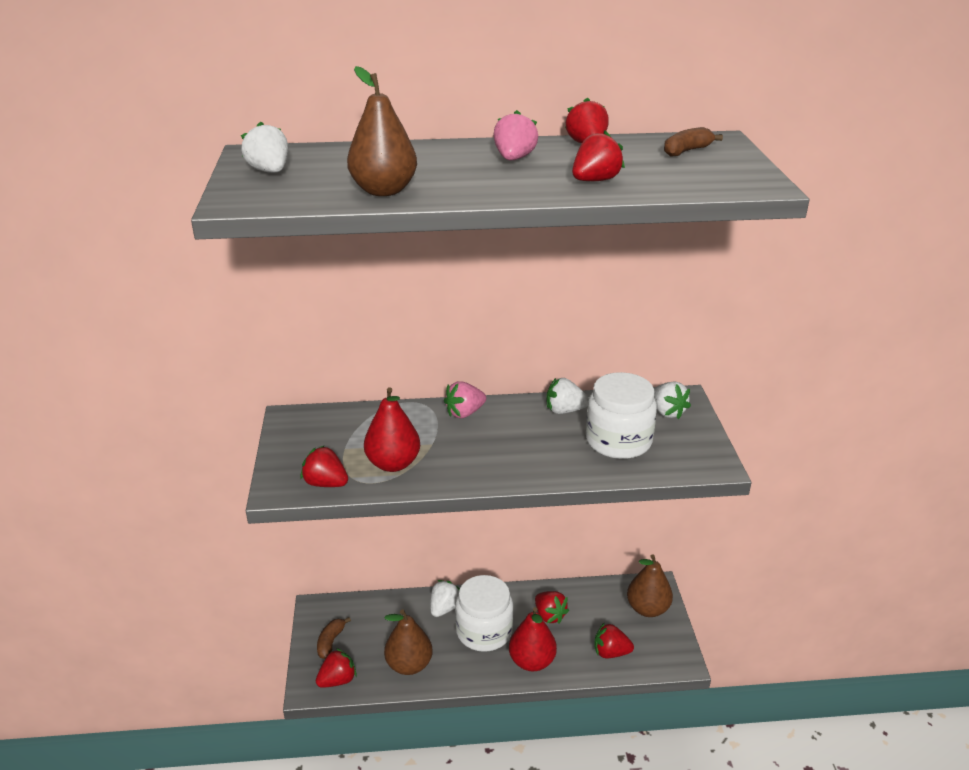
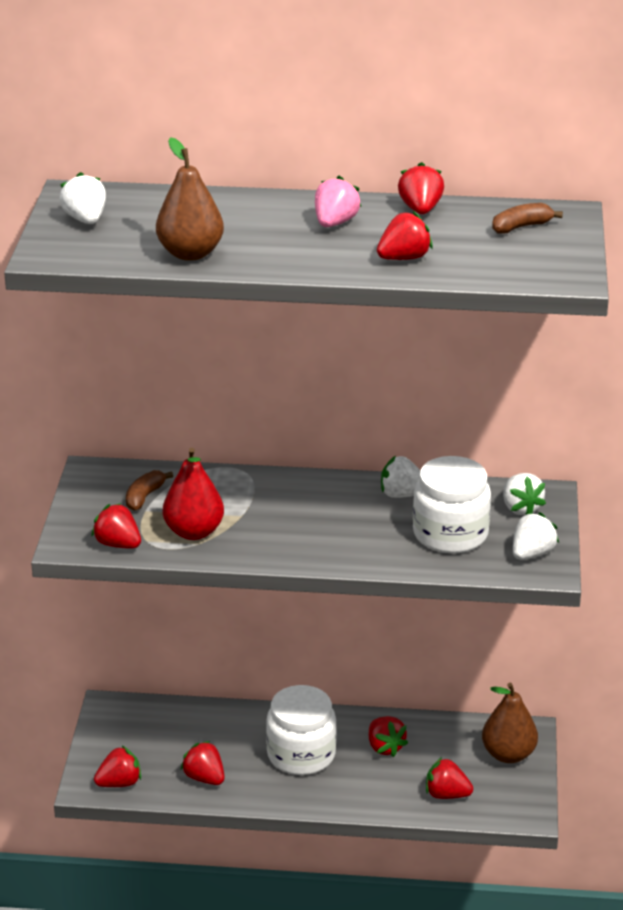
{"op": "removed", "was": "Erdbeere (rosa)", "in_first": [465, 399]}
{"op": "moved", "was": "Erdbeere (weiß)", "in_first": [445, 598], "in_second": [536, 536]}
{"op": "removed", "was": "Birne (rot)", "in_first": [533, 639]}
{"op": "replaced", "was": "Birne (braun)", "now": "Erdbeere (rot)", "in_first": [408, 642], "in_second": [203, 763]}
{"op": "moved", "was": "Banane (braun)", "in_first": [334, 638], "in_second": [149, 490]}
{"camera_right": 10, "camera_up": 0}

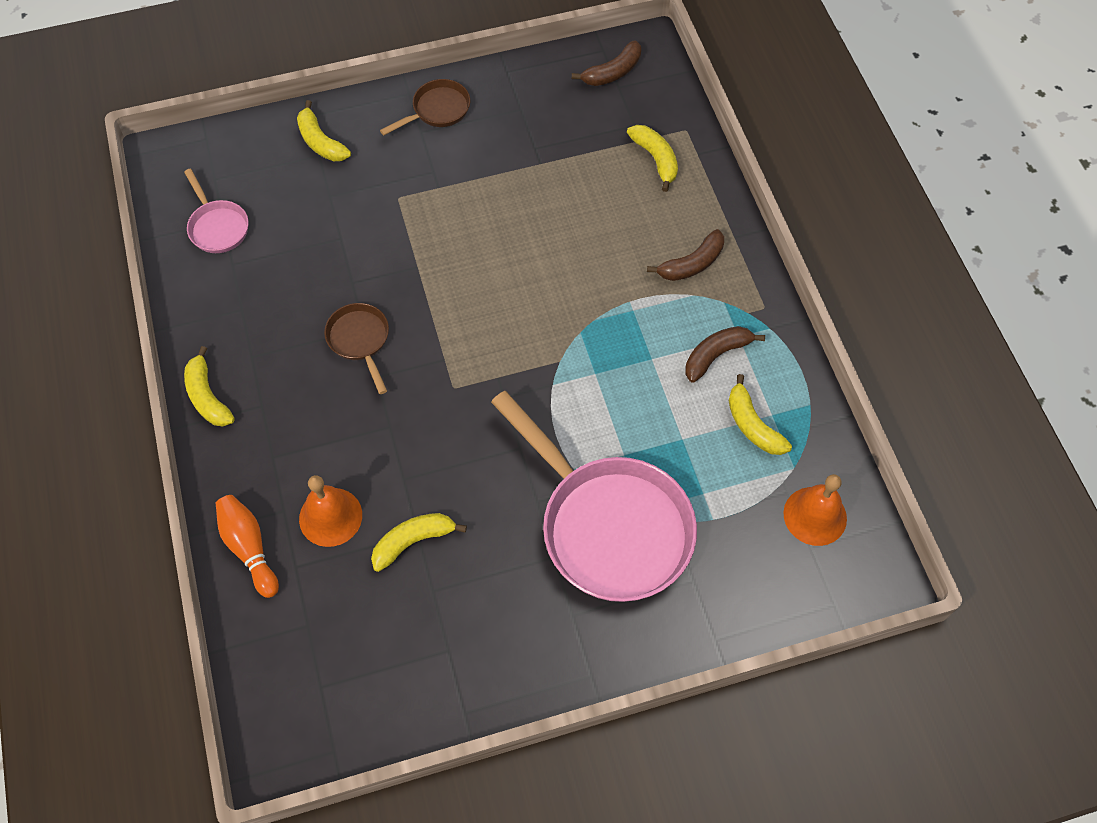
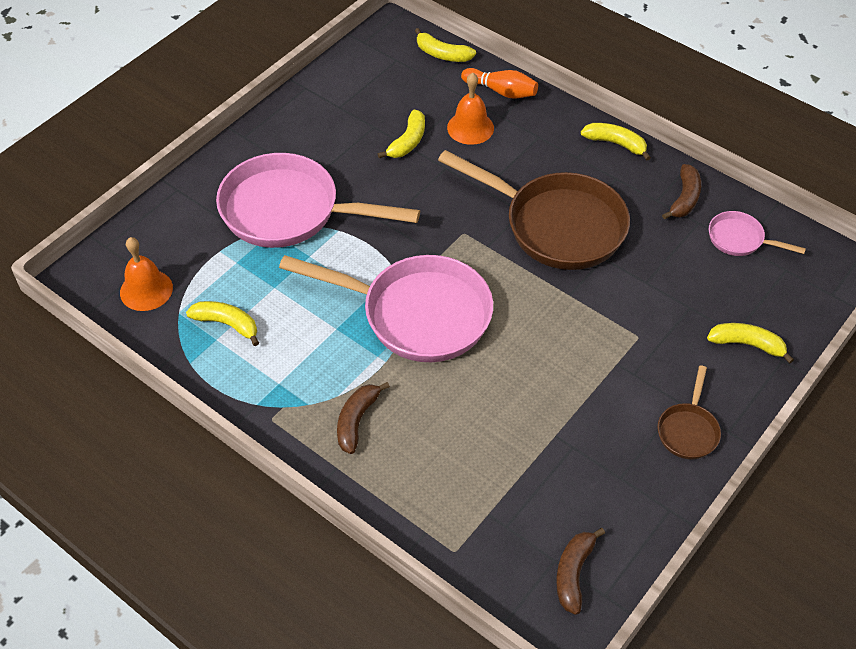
{"op": "moved", "was": "Banane (gelb)", "in_first": [652, 158], "in_second": [445, 45]}
{"op": "resized", "was": "Pfanne (braun)", "in_first": [356, 348], "in_second": [534, 210], "ratio": 2.17}
{"op": "moved", "was": "Banane (braun)", "in_first": [725, 354], "in_second": [681, 192]}
{"op": "added", "now": "Pfanne (rosa)", "in_second": [386, 308]}
{"camera_right": 145, "camera_up": -10}

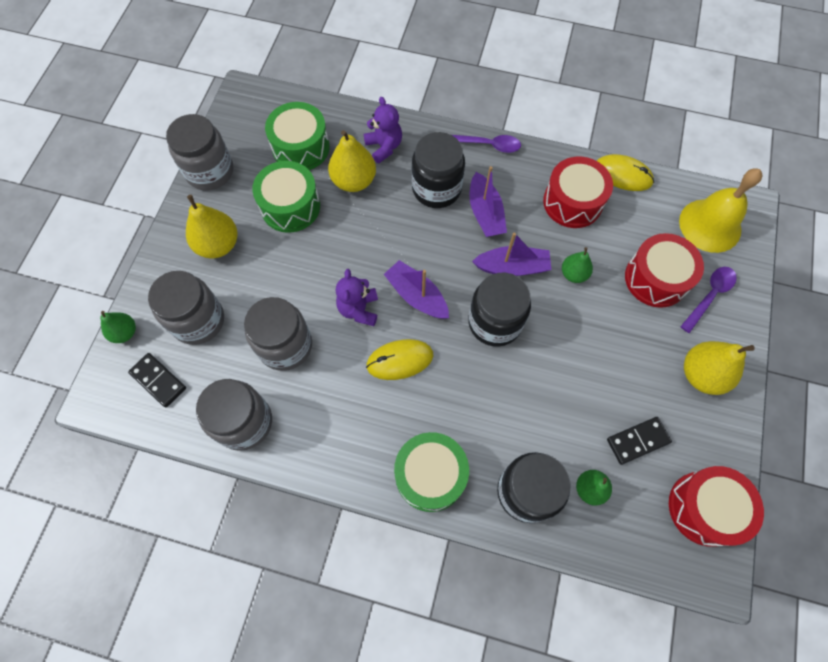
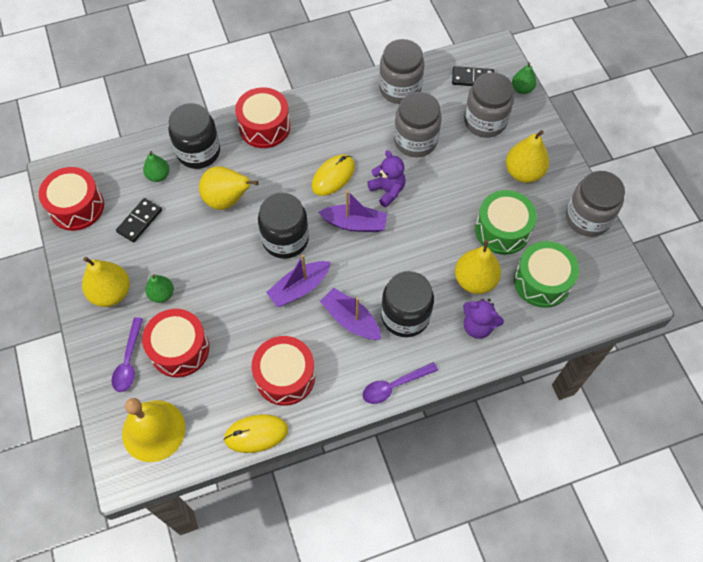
{"op": "moved", "was": "Birne (grün)", "in_first": [577, 265], "in_second": [159, 288]}
{"op": "recoloured", "was": "Trommel (grün)", "now": "Trommel (rot)", "in_first": [431, 472], "in_second": [262, 117]}
{"op": "added", "now": "Birne (gelb)", "in_second": [229, 188]}
{"camera_right": 145, "camera_up": -5}

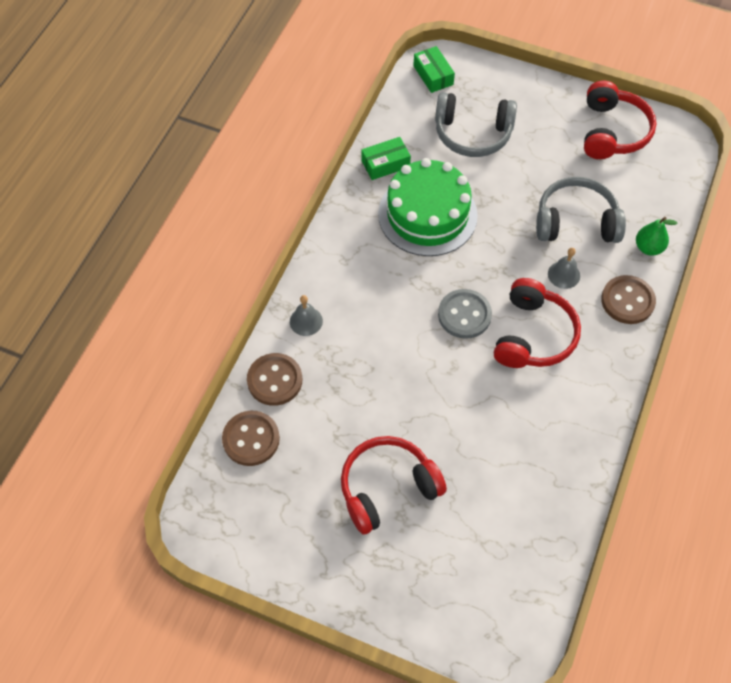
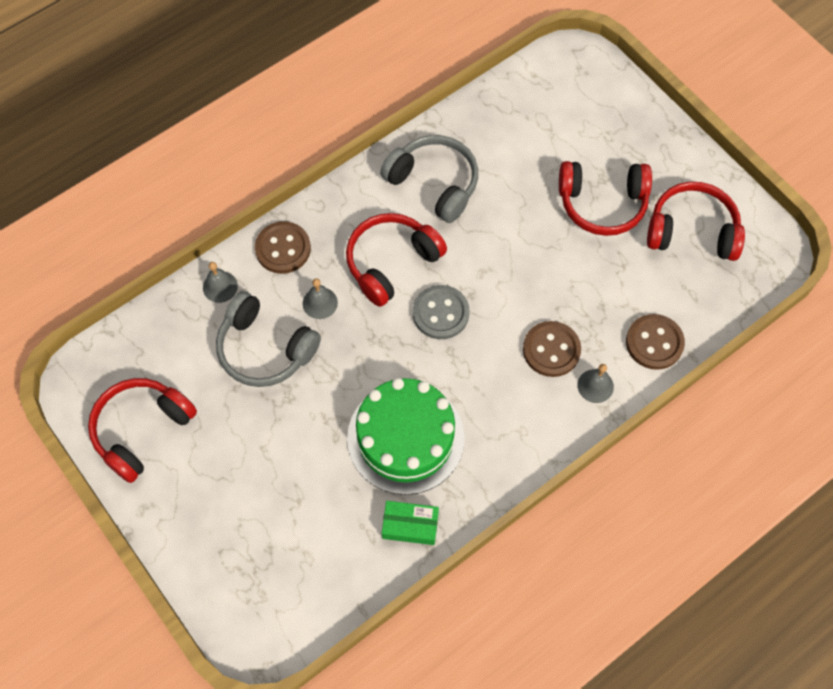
{"op": "removed", "was": "Schachtel (grün)", "in_first": [434, 69]}
{"op": "moved", "was": "Kopfhörer (grau)", "in_first": [476, 124], "in_second": [429, 179]}
{"op": "replaced", "was": "Birne (grün)", "now": "Glocke (grau)", "in_first": [657, 236], "in_second": [220, 282]}
{"op": "moved", "was": "Knopf (braun)", "in_first": [251, 438], "in_second": [552, 349]}
{"op": "added", "now": "Kopfhörer (rot)", "in_second": [696, 221]}
{"camera_right": -150, "camera_up": 5}

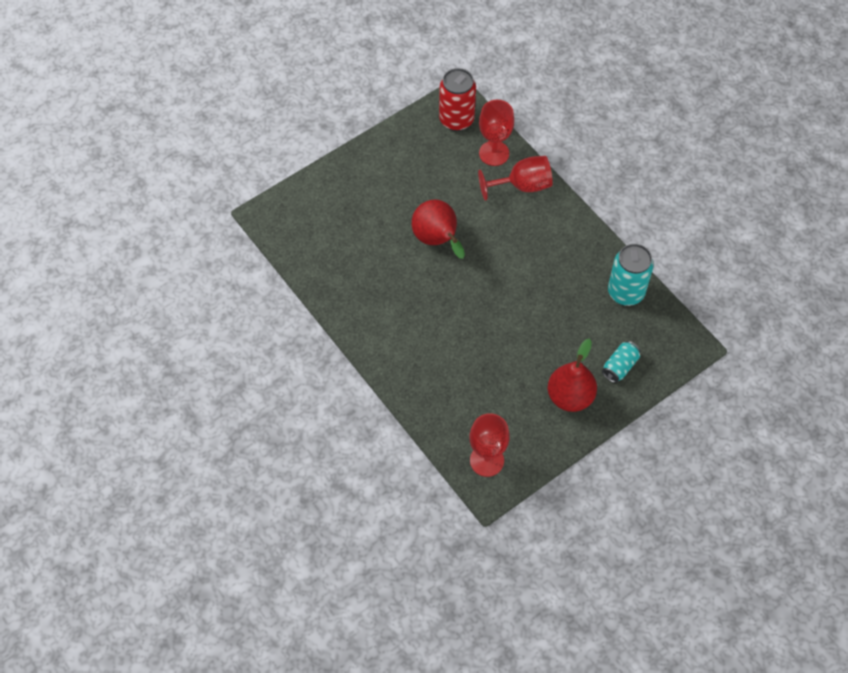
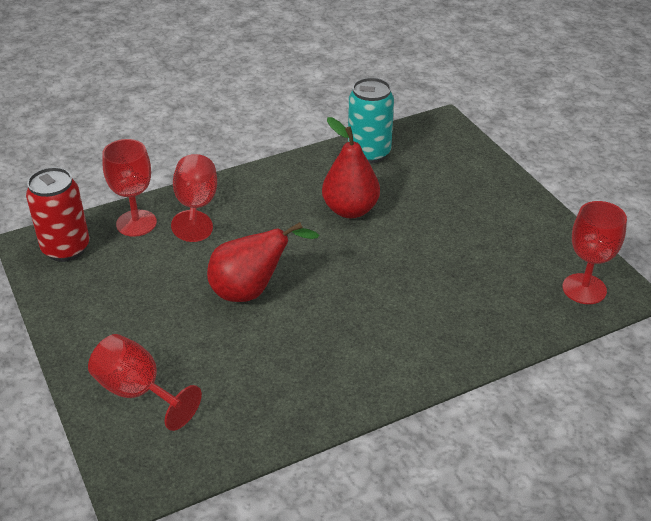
{"op": "moved", "was": "Birne (rot)", "in_first": [572, 375], "in_second": [351, 167]}
{"op": "removed", "was": "Dose (türkis)", "in_first": [621, 362]}
{"op": "added", "now": "Kelch (rot)", "in_second": [145, 382]}
{"camera_right": -80, "camera_up": -20}

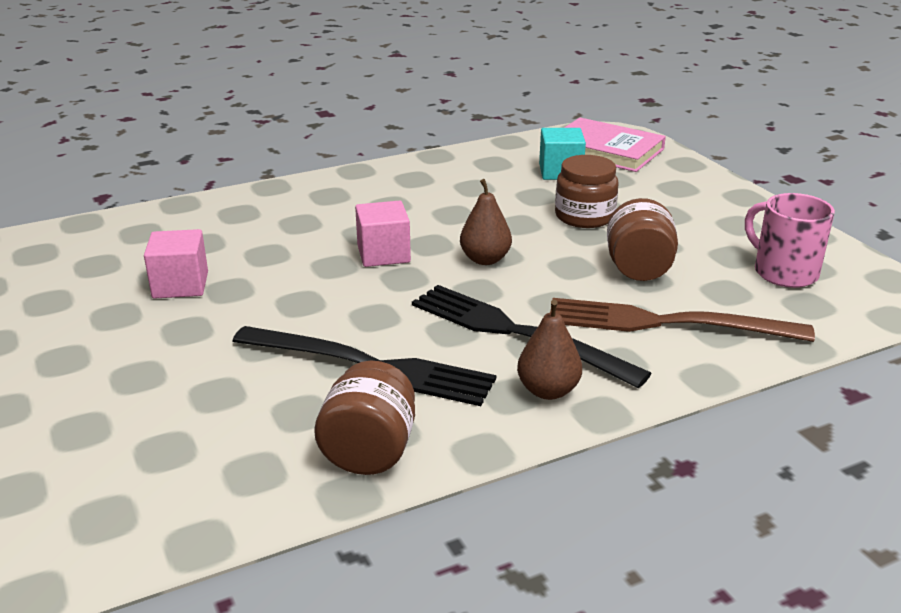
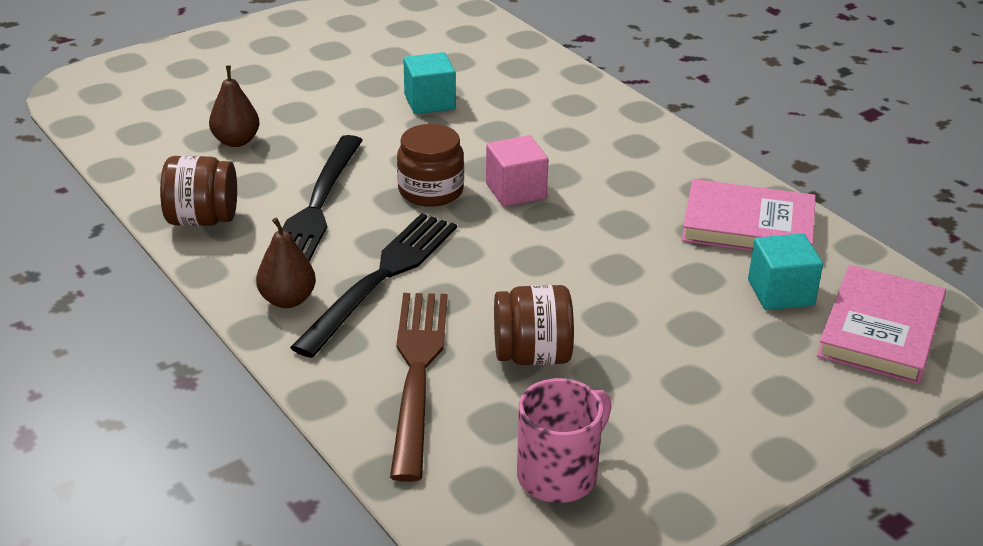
{"op": "moved", "was": "Einmachglas (braun)", "in_first": [586, 191], "in_second": [430, 165]}
{"op": "moved", "was": "Birne (braun)", "in_first": [486, 222], "in_second": [234, 106]}
{"op": "recoloured", "was": "Kubus (rosa)", "now": "Kubus (türkis)", "in_first": [176, 264], "in_second": [429, 83]}
{"op": "added", "now": "Buch (rosa)", "in_second": [749, 215]}
{"camera_right": 80, "camera_up": 5}

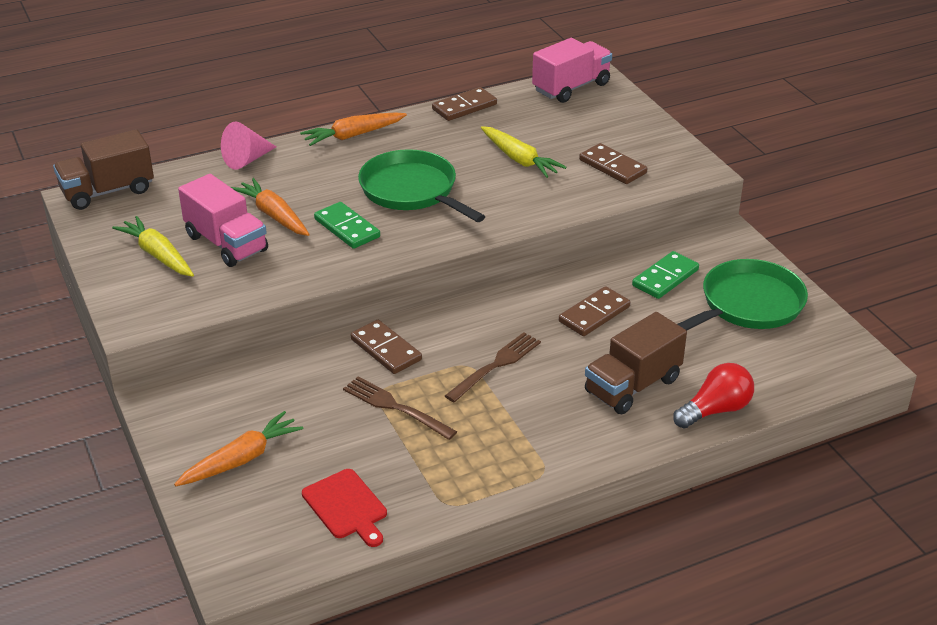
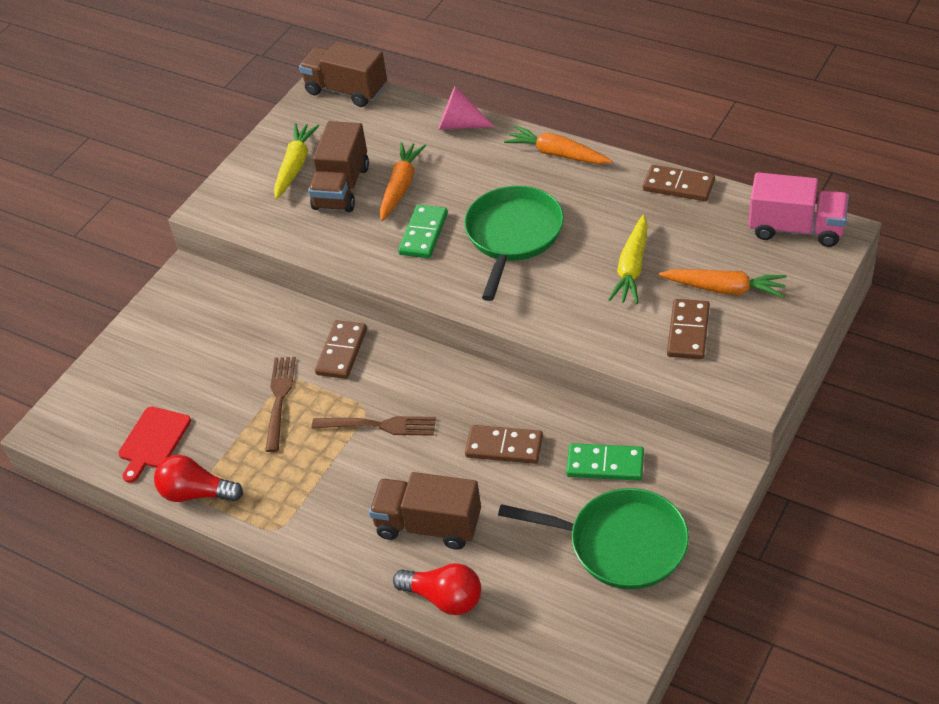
{"op": "recoloured", "was": "Lastwagen (rosa)", "now": "Lastwagen (braun)", "in_first": [223, 220], "in_second": [338, 166]}
{"op": "moved", "was": "Karotte (orange)", "in_first": [238, 448], "in_second": [723, 283]}
{"op": "added", "now": "Glühbirne (rot)", "in_second": [198, 478]}
{"camera_right": 60, "camera_up": 10}

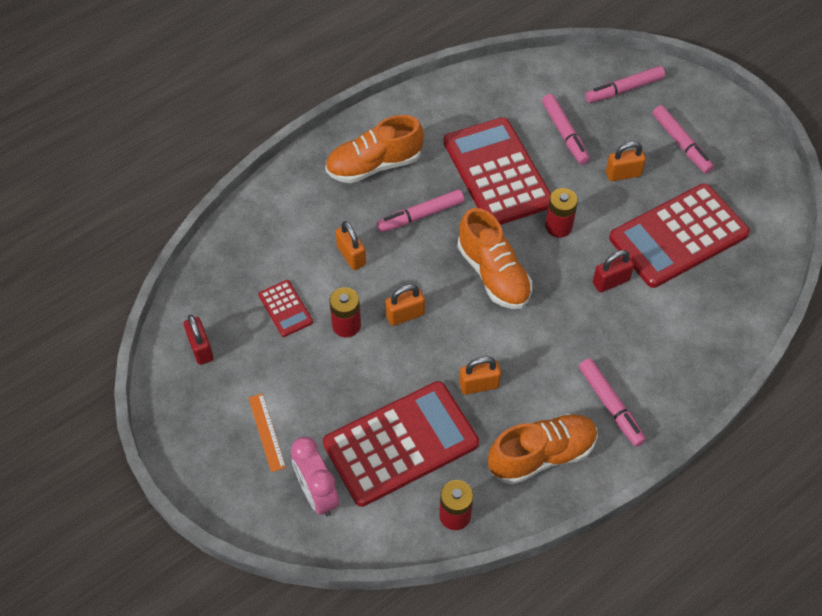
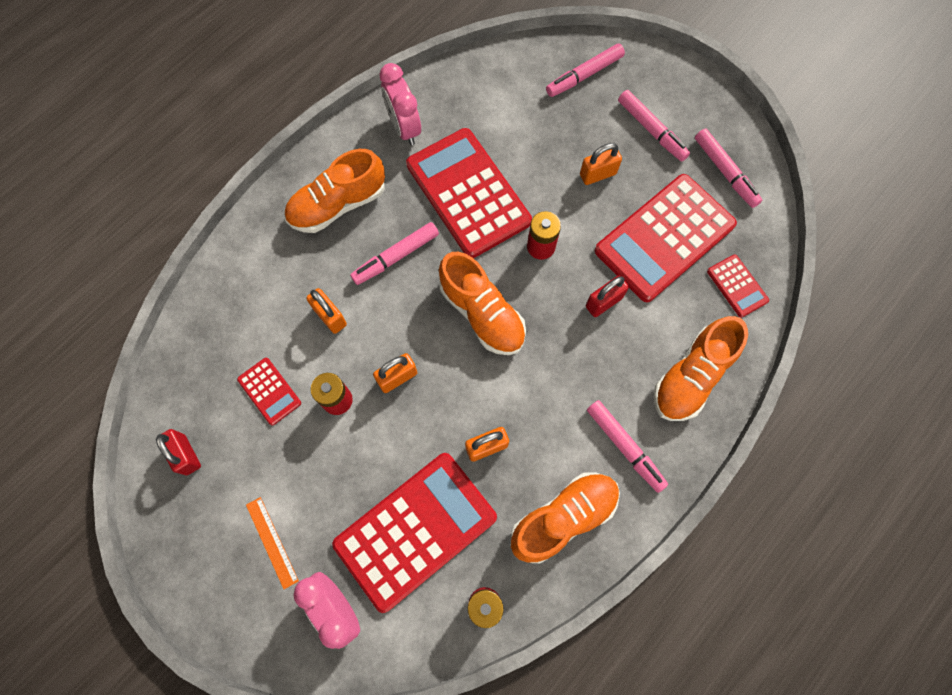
{"op": "moved", "was": "Filzstift (rosa)", "in_first": [566, 129], "in_second": [728, 168]}
{"op": "added", "now": "Wecker (rosa)", "in_second": [400, 104]}
{"op": "added", "now": "Taschenrechner (rot)", "in_second": [738, 286]}
{"op": "added", "now": "Schuh (orange)", "in_second": [701, 368]}
{"camera_right": -10, "camera_up": 15}

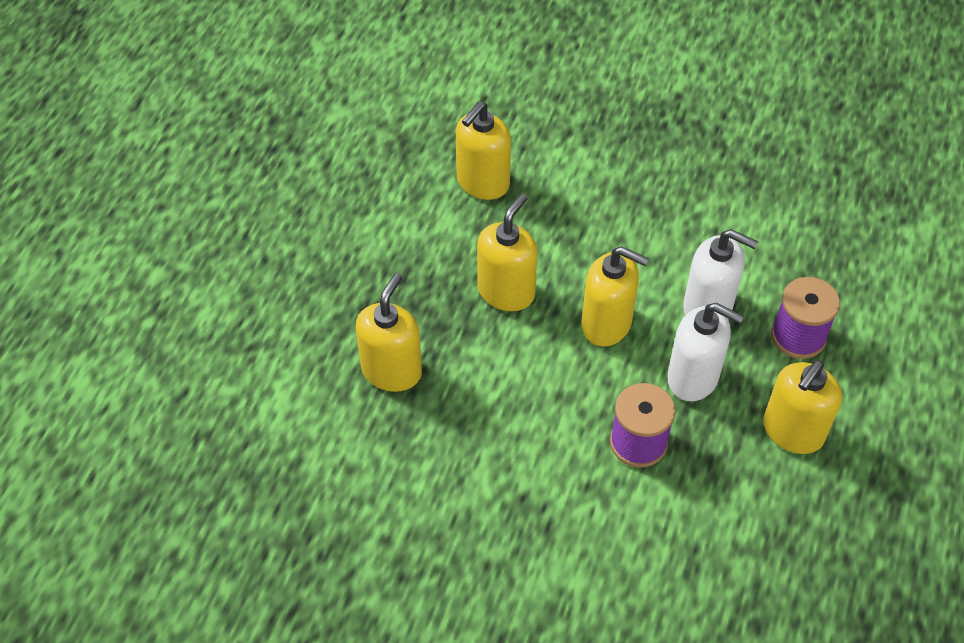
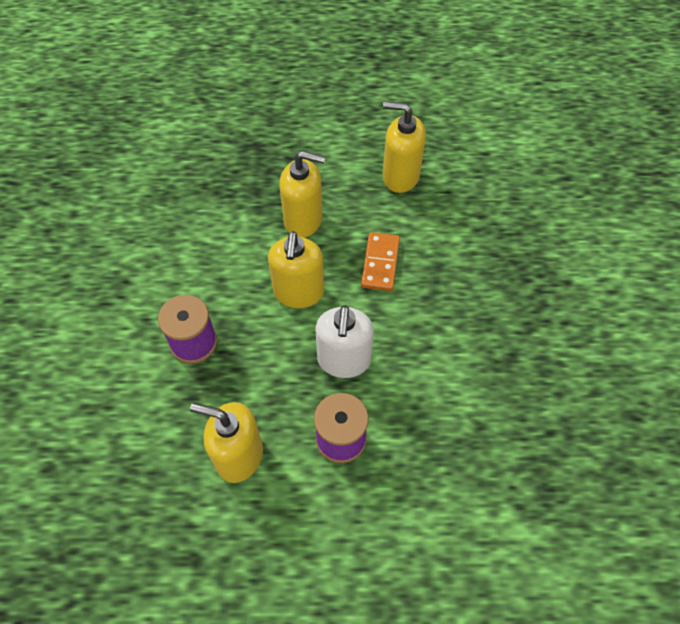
{"op": "removed", "was": "Seifenspender (gelb)", "in_first": [389, 332]}
{"op": "removed", "was": "Seifenspender (weiß)", "in_first": [705, 352]}
{"op": "added", "now": "Dominostein (orange)", "in_second": [380, 261]}
{"camera_right": 70, "camera_up": 5}

